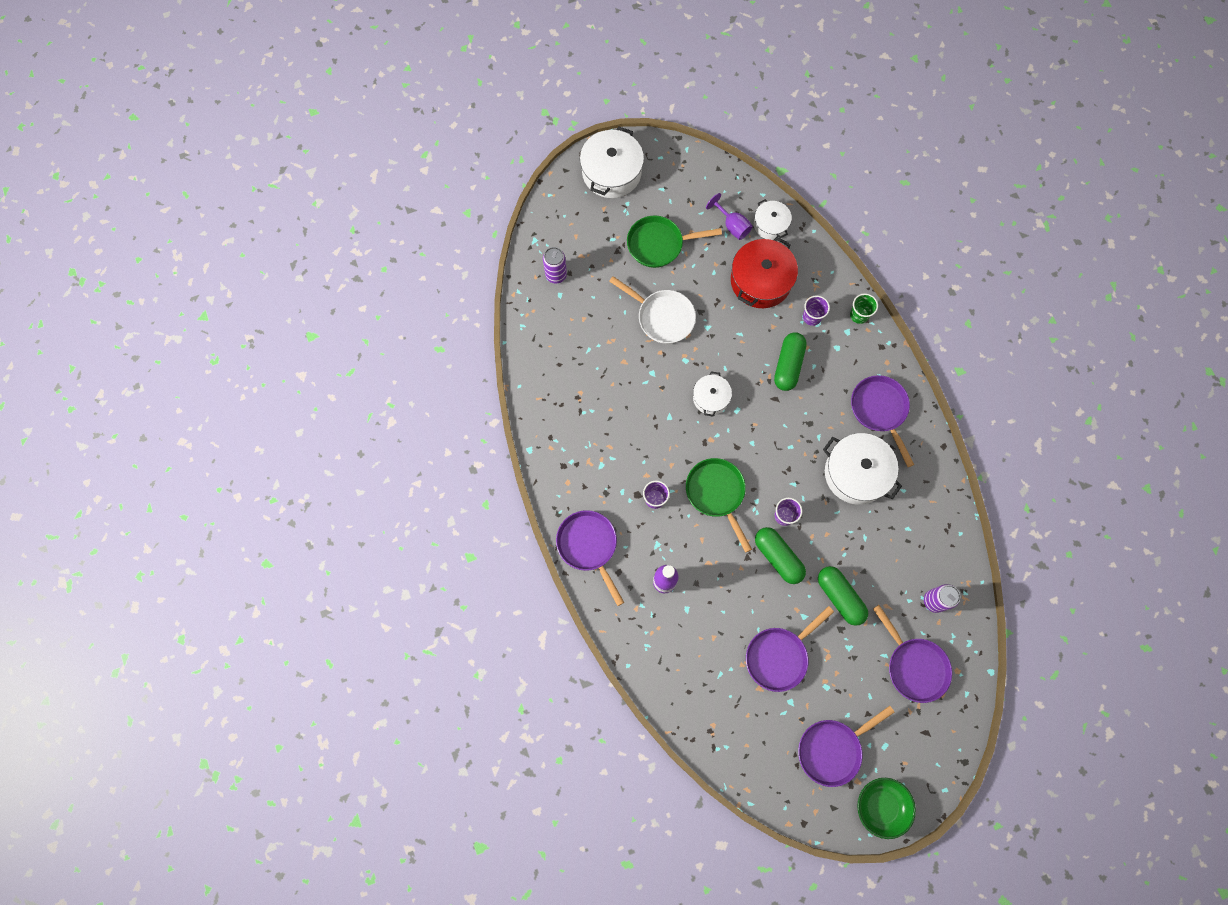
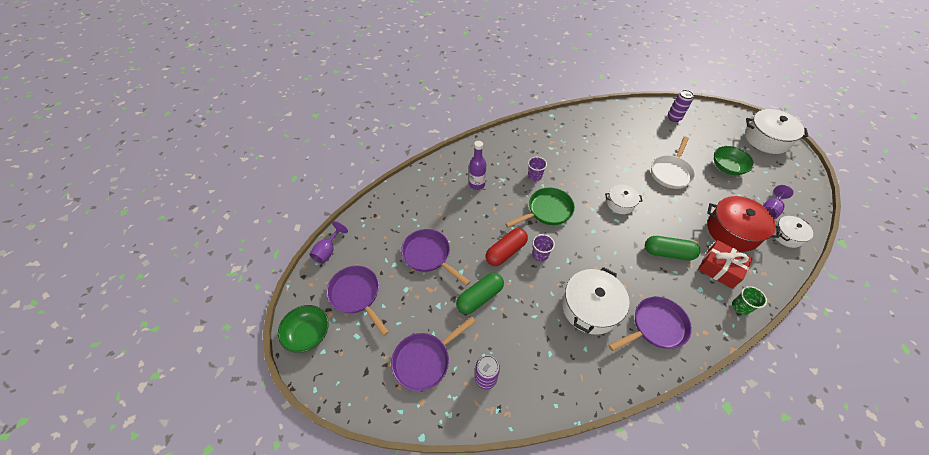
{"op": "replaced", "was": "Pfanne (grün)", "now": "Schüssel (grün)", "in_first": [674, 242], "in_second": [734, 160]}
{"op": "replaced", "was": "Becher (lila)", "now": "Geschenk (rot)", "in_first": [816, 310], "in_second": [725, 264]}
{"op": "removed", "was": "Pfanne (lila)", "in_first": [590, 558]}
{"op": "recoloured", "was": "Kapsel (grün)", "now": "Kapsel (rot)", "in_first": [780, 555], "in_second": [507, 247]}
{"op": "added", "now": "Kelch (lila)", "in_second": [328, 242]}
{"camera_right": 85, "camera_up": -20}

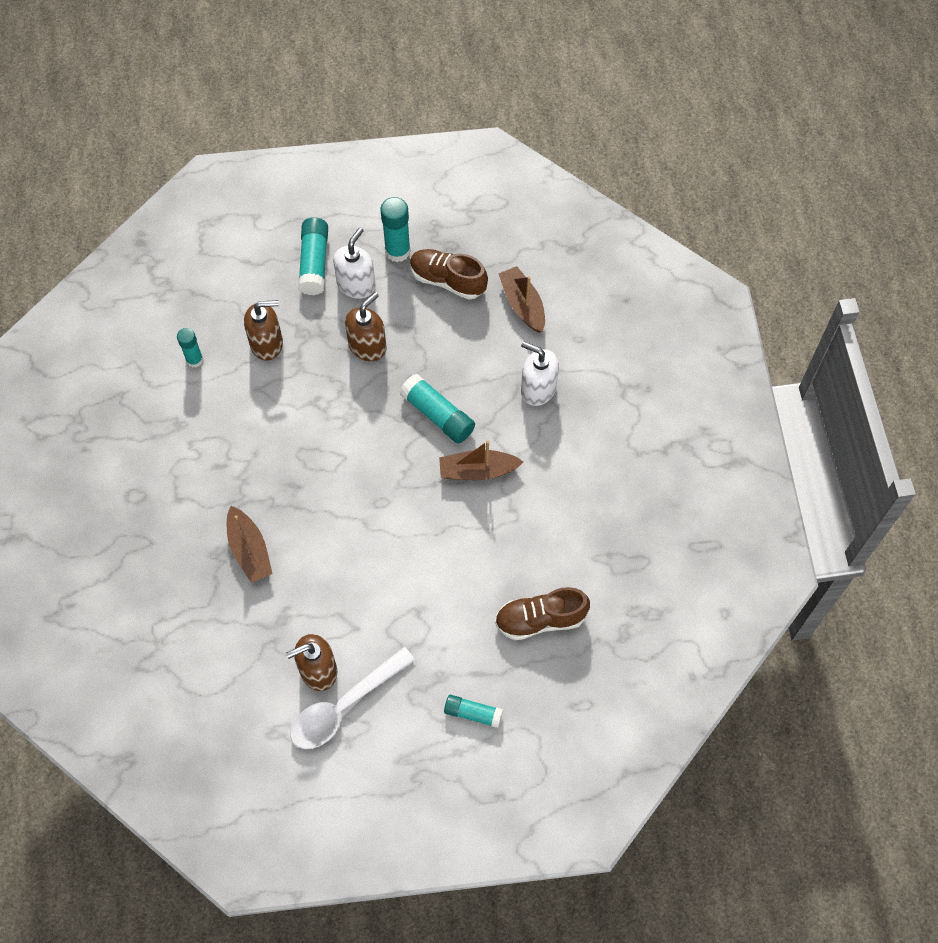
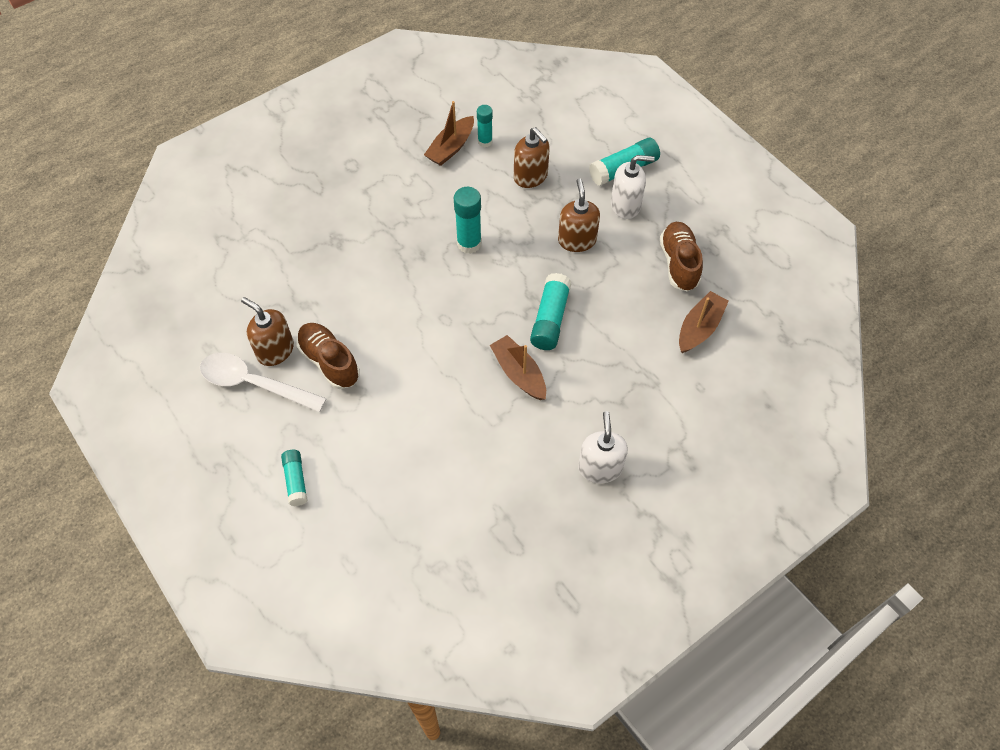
{"op": "moved", "was": "Klebestift (türkis)", "in_first": [395, 229], "in_second": [468, 220]}
{"op": "turned", "was": "Seifenspender (braun)", "in_first": [365, 326], "in_second": [579, 215], "clockwise": -105}
{"op": "moved", "was": "Seifenspender (weiß)", "in_first": [540, 373], "in_second": [603, 447]}
{"op": "moved", "was": "Boot (braun)", "in_first": [250, 544], "in_second": [449, 133]}
{"op": "moved", "was": "Schuh (braun)", "in_first": [542, 613], "in_second": [328, 356]}
{"camera_right": 60, "camera_up": -5}

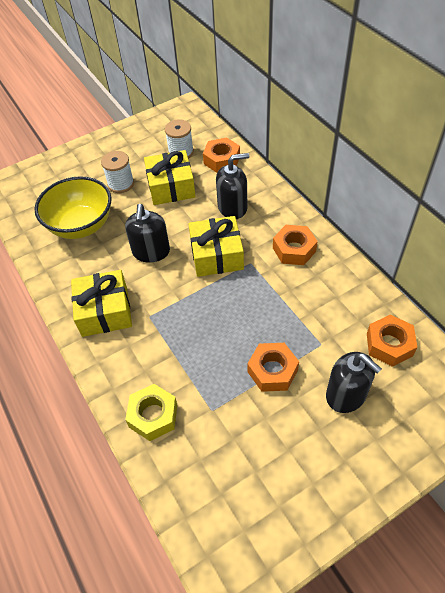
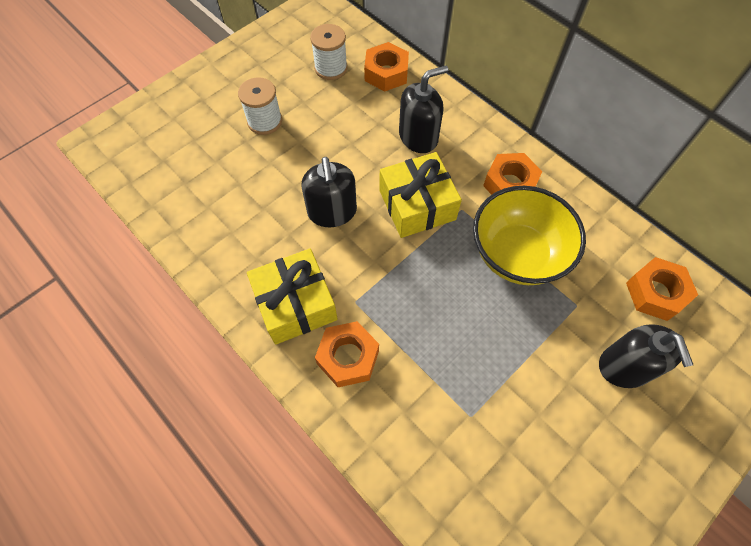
{"op": "removed", "was": "Geschenk (gelb)", "in_first": [170, 177]}
{"op": "moved", "was": "Schüssel (gelb)", "in_first": [73, 207], "in_second": [529, 235]}
{"op": "moved", "was": "Sechskantmutter (orange)", "in_first": [273, 367], "in_second": [347, 354]}
{"op": "turned", "was": "Seifenspender (schwarz)", "in_first": [354, 382], "in_second": [646, 356], "clockwise": 45}
{"op": "removed", "was": "Sechskantmutter (gelb)", "in_first": [151, 412]}
{"camera_right": -15, "camera_up": 10}

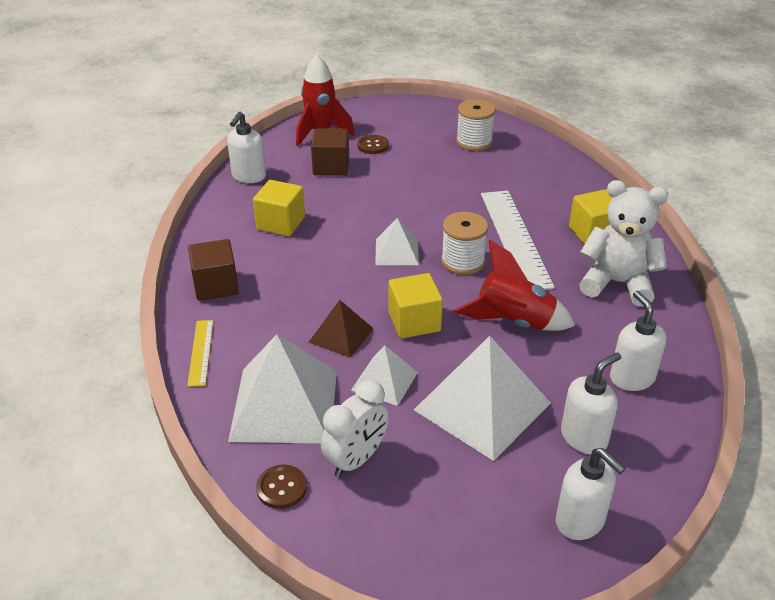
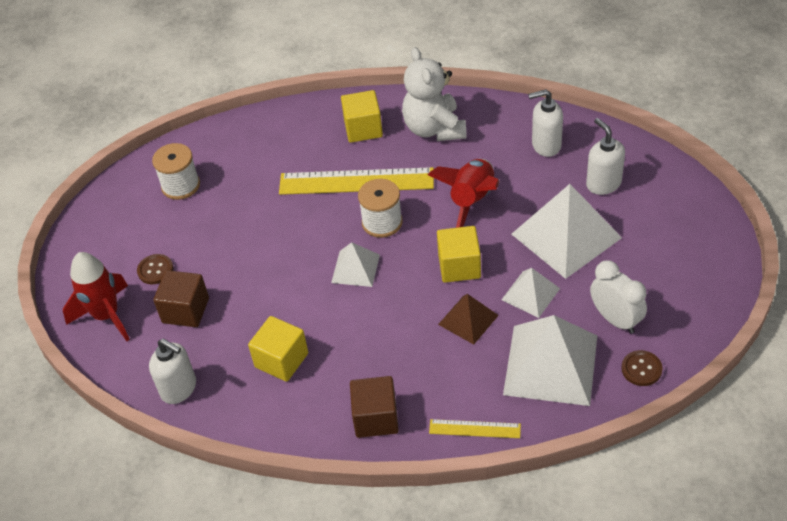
{"op": "turned", "was": "Teddybär (weiß)", "in_first": [623, 243], "in_second": [434, 94], "clockwise": -45}
{"op": "recoloured", "was": "Lineal (weiß)", "now": "Lineal (gelb)", "in_first": [518, 240], "in_second": [356, 181]}
{"op": "removed", "was": "Seifenspender (weiß)", "in_first": [591, 494]}
{"camera_right": -75, "camera_up": 10}

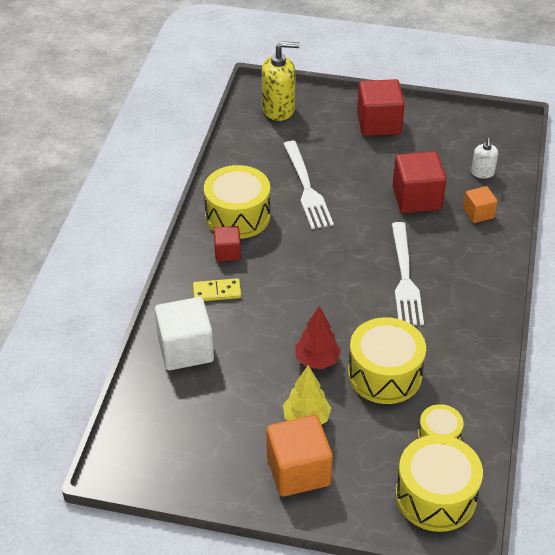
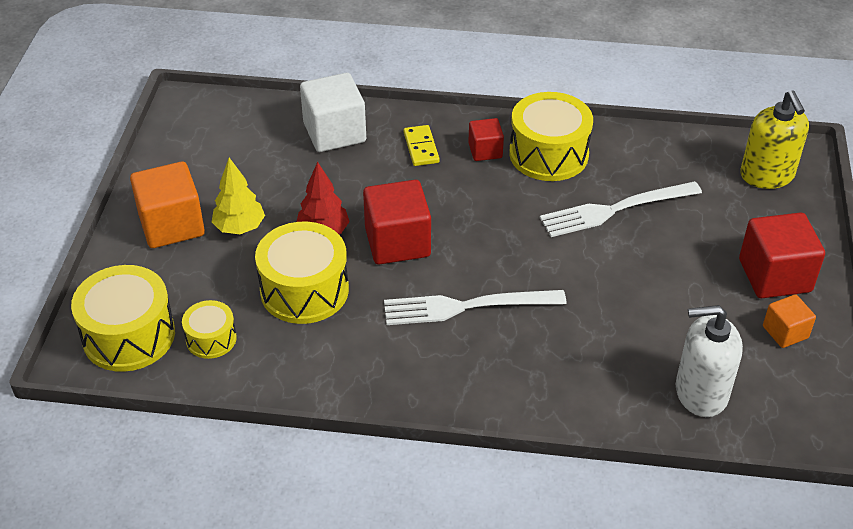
{"op": "resized", "was": "Seifenspender (weiß)", "in_first": [484, 158], "in_second": [709, 361], "ratio": 1.83}
{"op": "moved", "was": "Kubus (rot)", "in_first": [419, 182], "in_second": [397, 222]}
{"op": "moved", "was": "Kubus (orange)", "in_first": [480, 204], "in_second": [789, 321]}
{"camera_right": 85, "camera_up": 0}

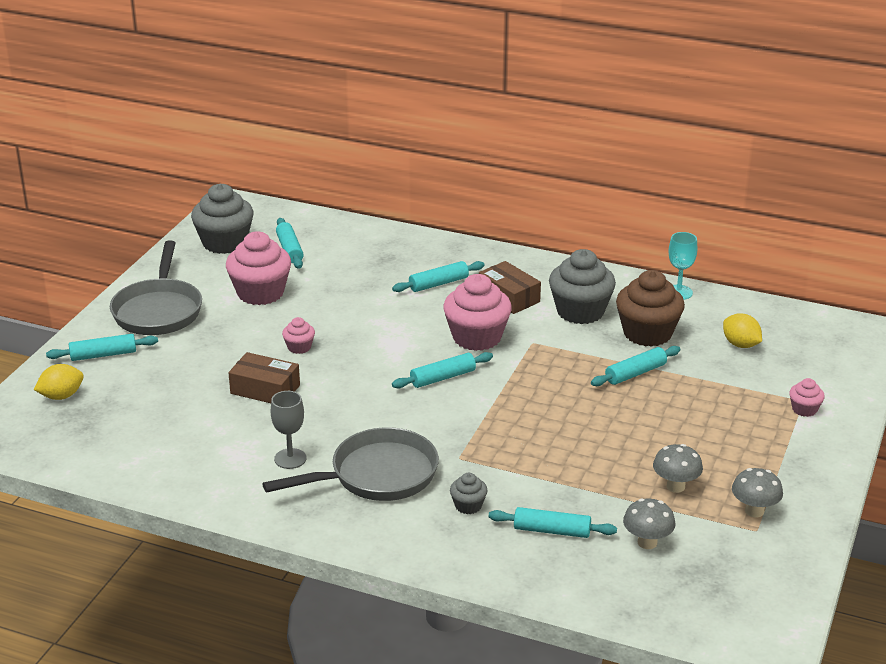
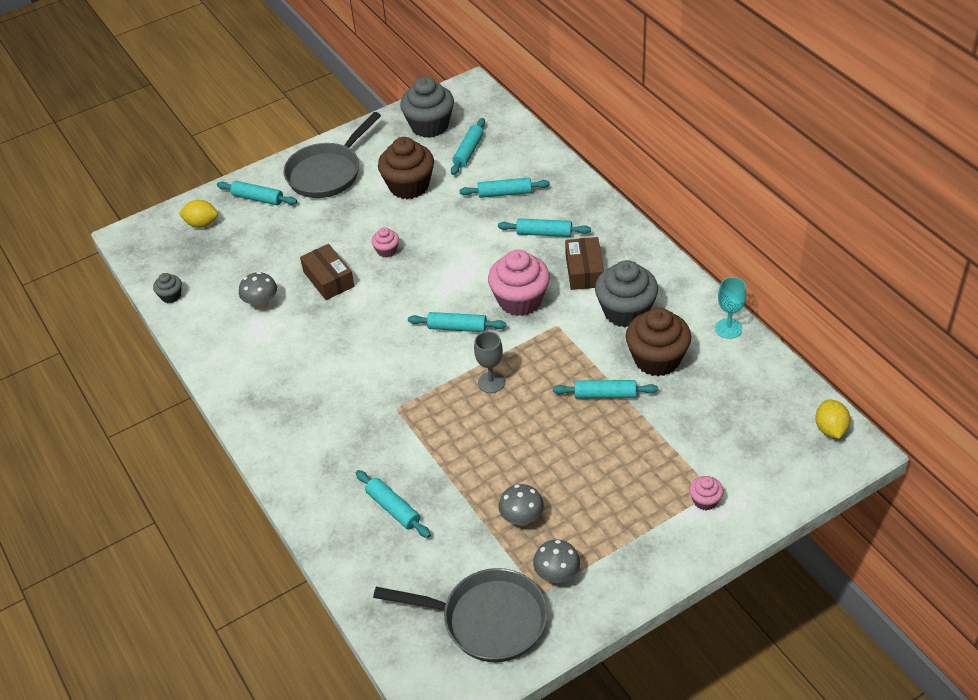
{"op": "recoloured", "was": "Muffin (rosa)", "now": "Muffin (braun)", "in_first": [258, 268], "in_second": [406, 168]}
{"op": "moved", "was": "Zitrone (gelb)", "in_first": [742, 330], "in_second": [833, 419]}
{"op": "moved", "was": "Kelch (grau)", "in_first": [289, 430], "in_second": [489, 362]}
{"op": "moved", "was": "Pfanne (grau)", "in_first": [350, 464], "in_second": [460, 615]}
{"op": "moved", "was": "Muffin (grau)", "in_first": [469, 493], "in_second": [167, 288]}
{"op": "moved", "was": "Pilz (grau)", "in_first": [649, 524], "in_second": [258, 290]}
{"op": "added", "now": "Nudelholz (türkis)", "in_second": [504, 188]}
{"camera_right": 40, "camera_up": 15}

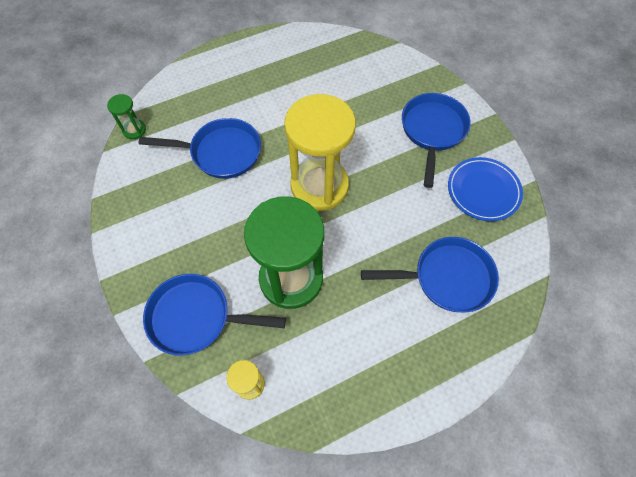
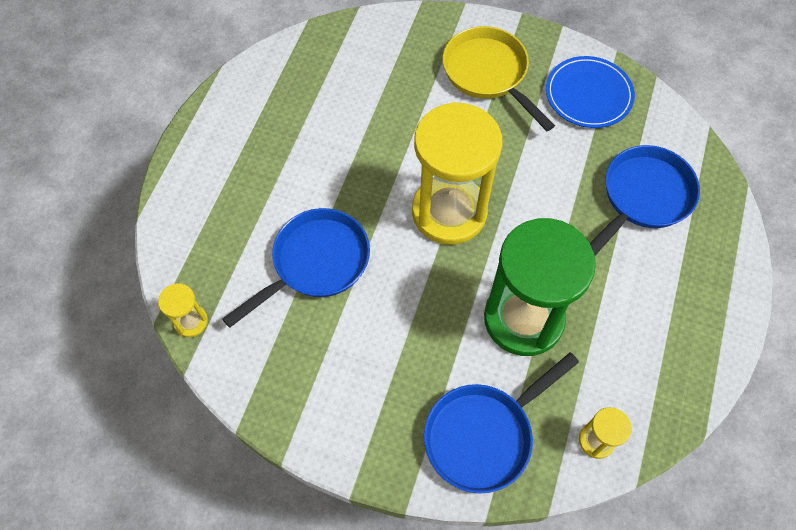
{"op": "recoloured", "was": "Pfanne (blau)", "now": "Pfanne (gelb)", "in_first": [436, 140], "in_second": [499, 78]}
{"op": "recoloured", "was": "Sanduhr (grün)", "now": "Sanduhr (gelb)", "in_first": [126, 116], "in_second": [183, 310]}
{"camera_right": -45, "camera_up": 0}

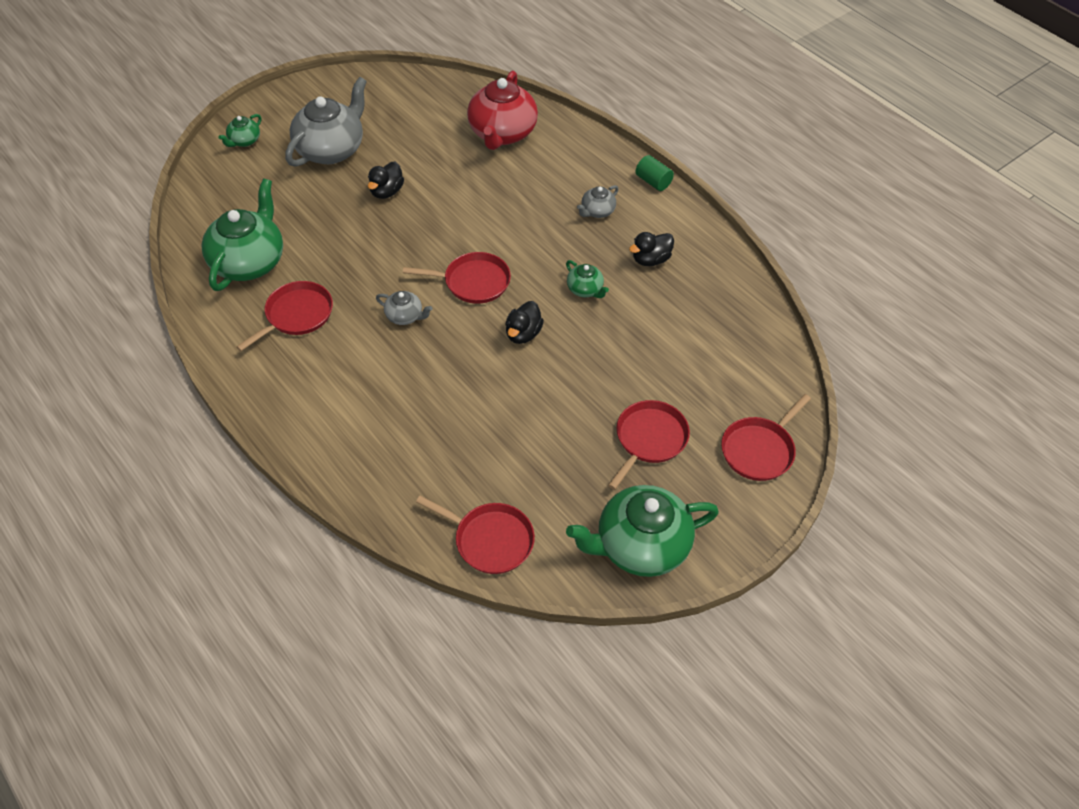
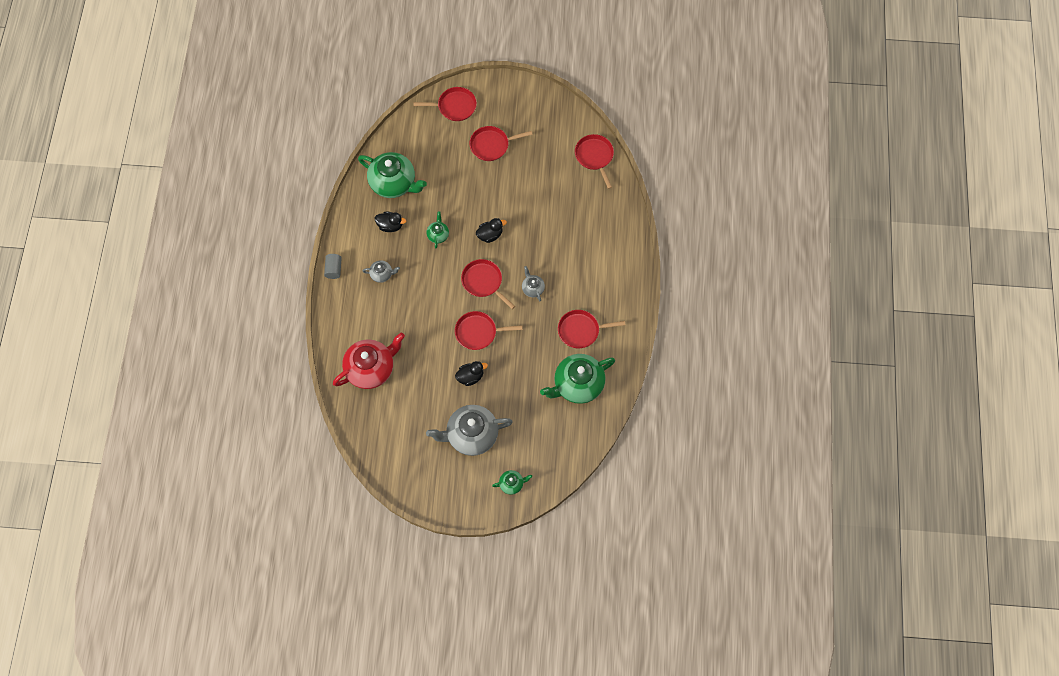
{"op": "recoloured", "was": "Vollzylinder (grün)", "now": "Vollzylinder (grau)", "in_first": [654, 173], "in_second": [333, 266]}
{"op": "moved", "was": "Teekanne (grün)", "in_first": [642, 531], "in_second": [392, 175]}
{"op": "added", "now": "Pfanne (rot)", "in_second": [489, 330]}
{"camera_right": -135, "camera_up": 15}

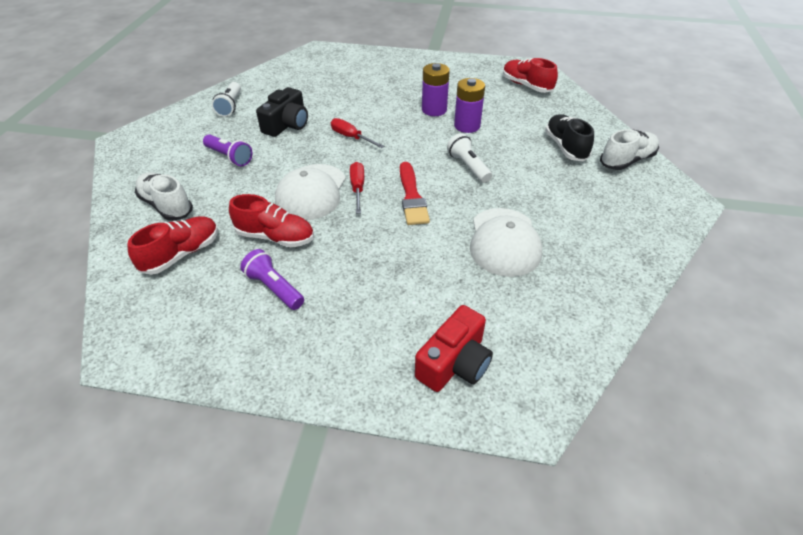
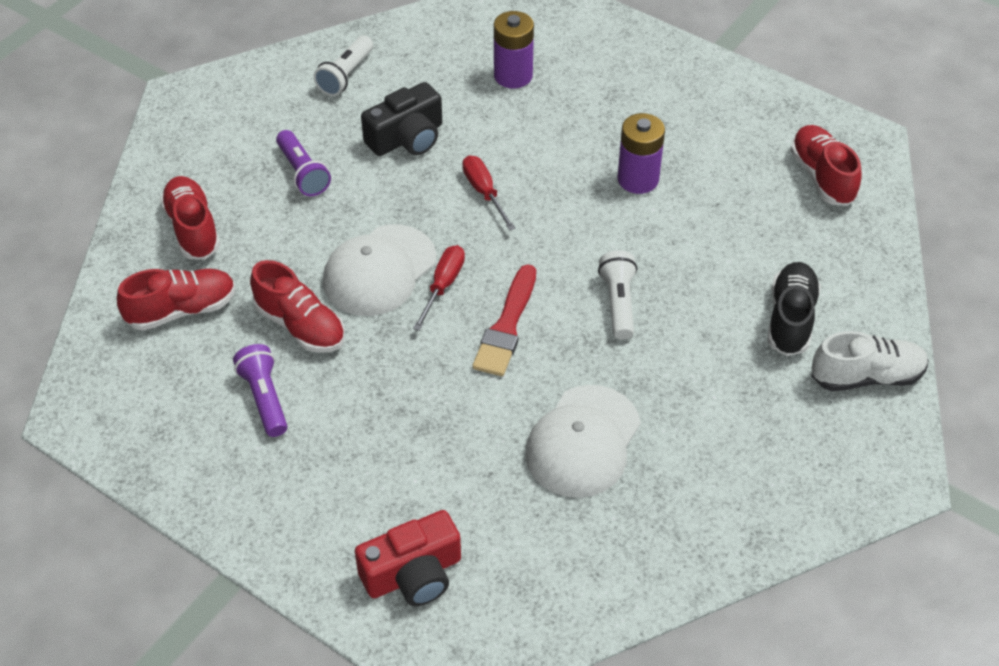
{"op": "moved", "was": "Batterie (lila)", "in_first": [469, 105], "in_second": [514, 49]}
{"op": "recoloured", "was": "Schuh (weiß)", "now": "Schuh (rot)", "in_first": [164, 196], "in_second": [190, 218]}
{"camera_right": 25, "camera_up": 5}

